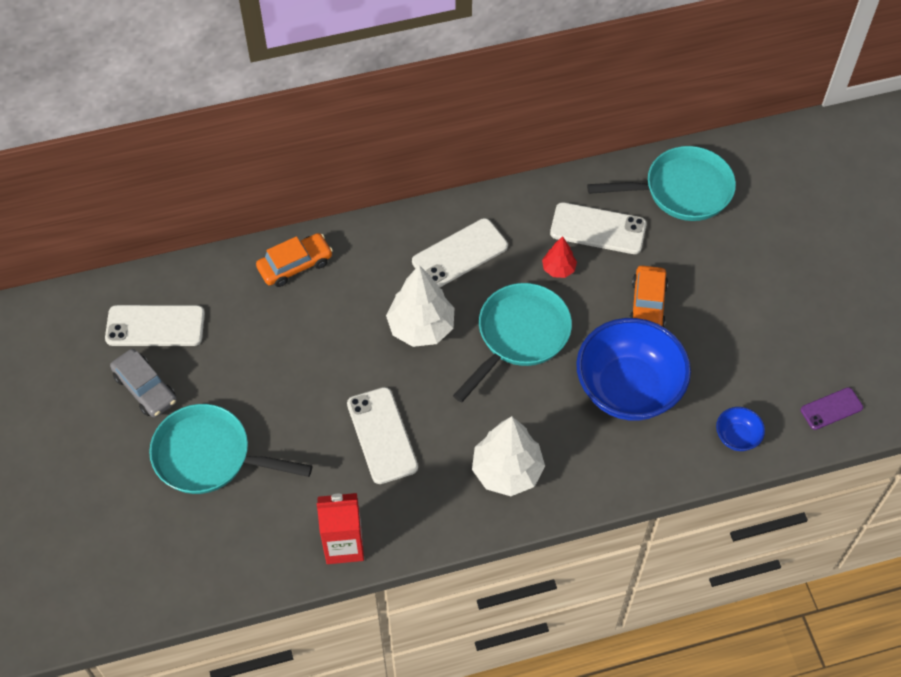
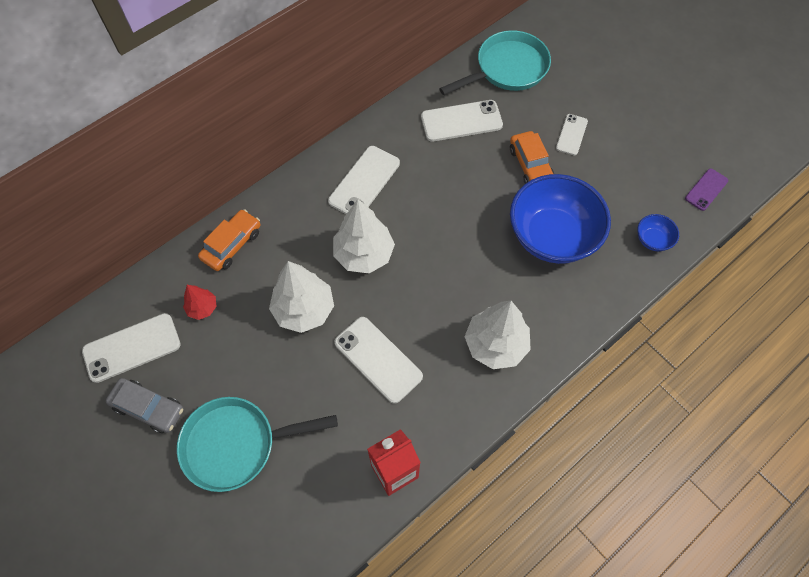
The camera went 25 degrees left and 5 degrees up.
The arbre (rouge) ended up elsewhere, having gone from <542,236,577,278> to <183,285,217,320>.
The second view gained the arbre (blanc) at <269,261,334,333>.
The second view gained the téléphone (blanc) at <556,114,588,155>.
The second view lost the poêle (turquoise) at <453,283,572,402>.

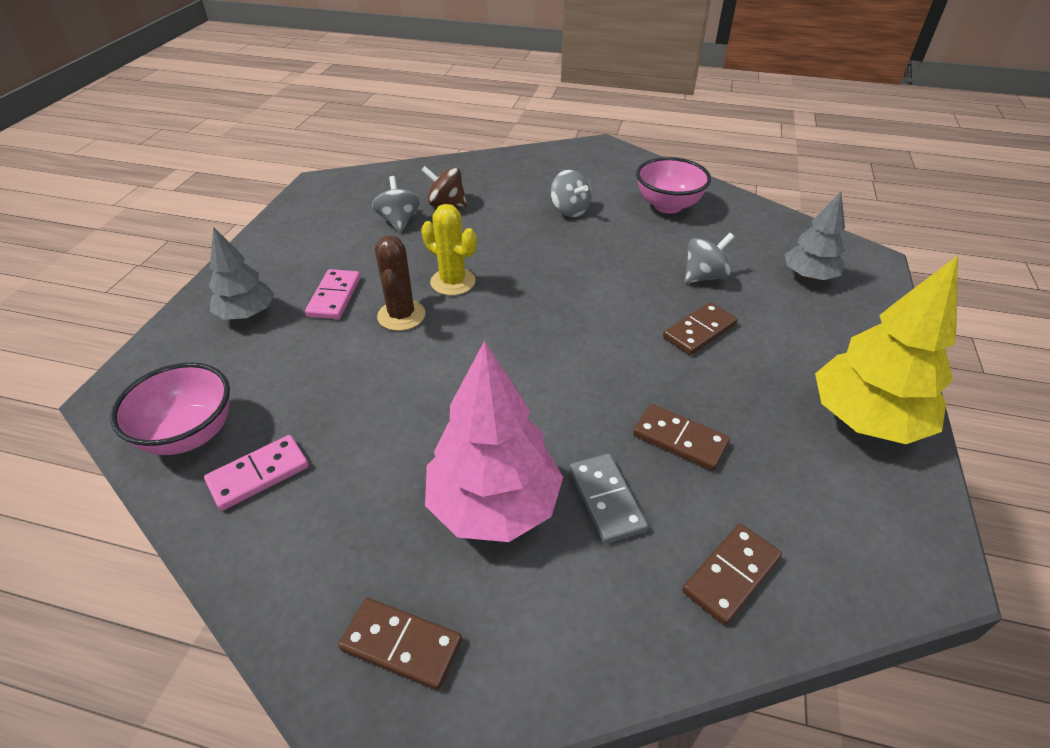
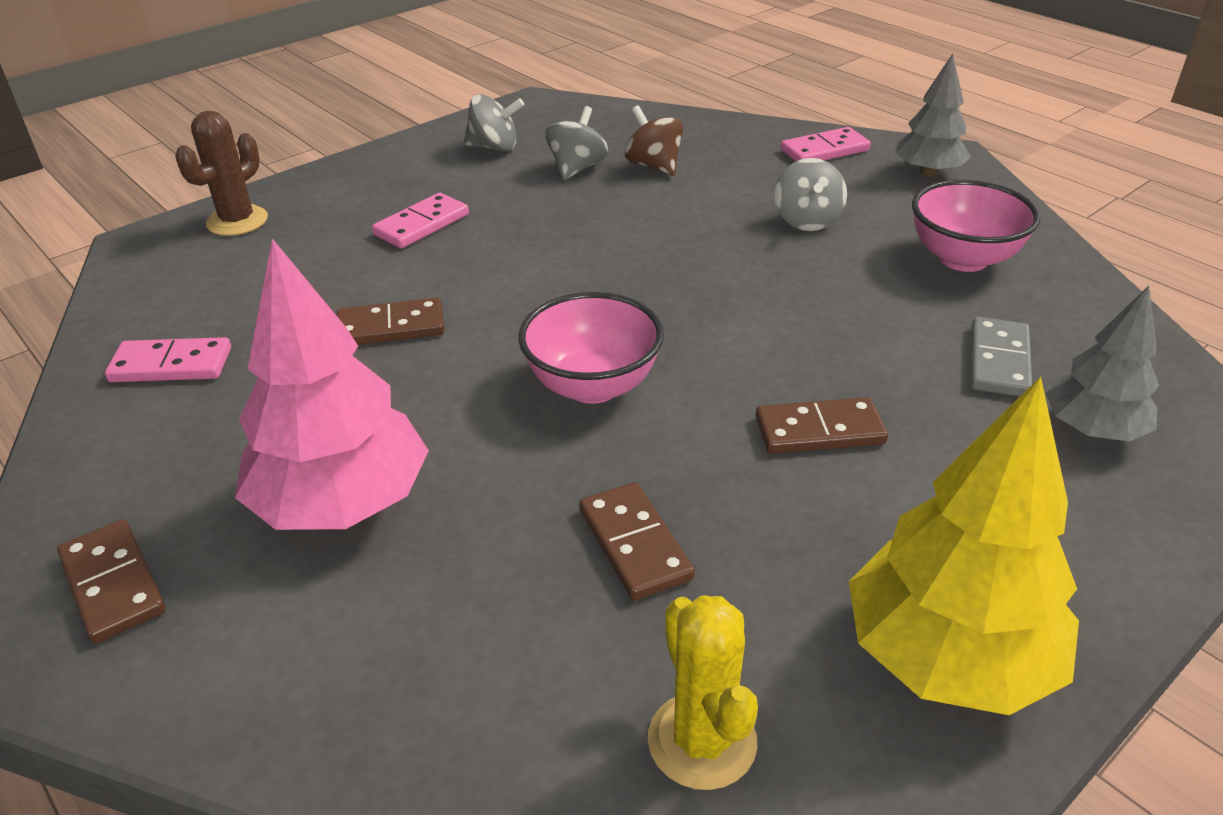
The camera went 35 degrees right and 5 degrees down.
The cactus (marron) ended up elsewhere, having gone from <375,236,426,331> to <175,111,268,236>.
The domino (marron) ended up elsewhere, having gone from <682,524,782,625> to <337,297,445,345>.
The toupie (gris) ended up elsewhere, having gone from <684,233,735,283> to <463,94,524,151>.
The bol (rose) ended up elsewhere, having gone from <110,363,230,455> to <518,292,664,404>.
The cactus (jaune) ended up elsewhere, having gone from <421,204,477,295> to <648,595,758,790>.
The second view gained the domino (rose) at <781,127,871,161>.
The arbre (gris) ended up elsewhere, having gone from <209,227,274,320> to <896,53,971,176>.
The domino (gris) ended up elsewhere, having gone from <569,454,648,544> to <970,317,1032,397>.

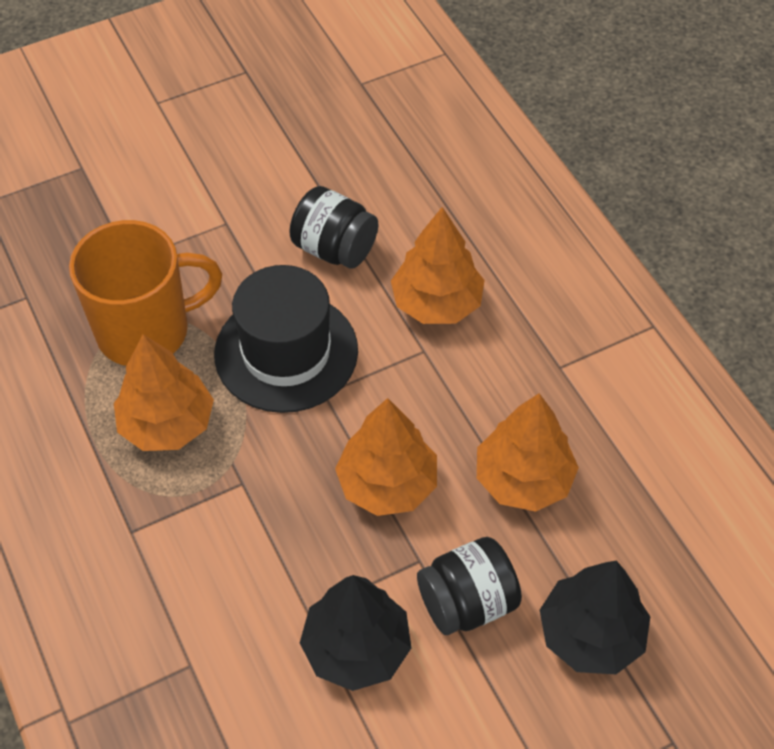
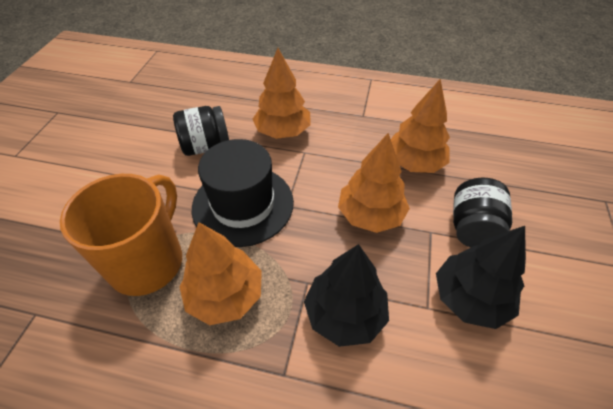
The camera went 50 degrees left and 5 degrees down.
The arbre (noir) ended up elsewhere, having gone from <540,561,650,674> to <304,244,389,347>.

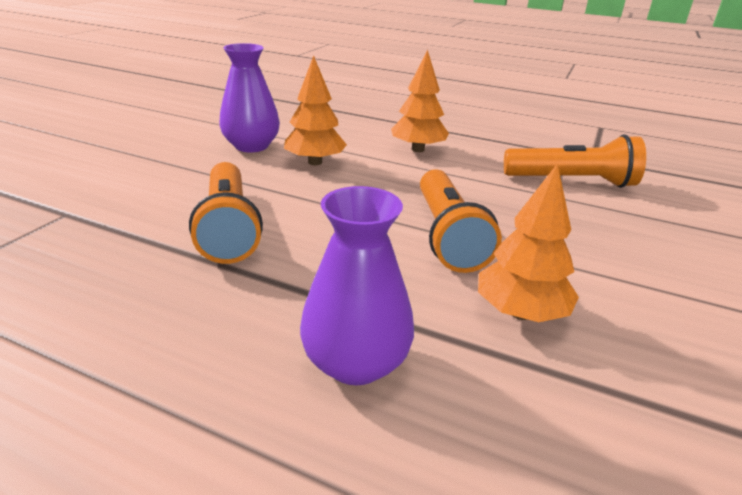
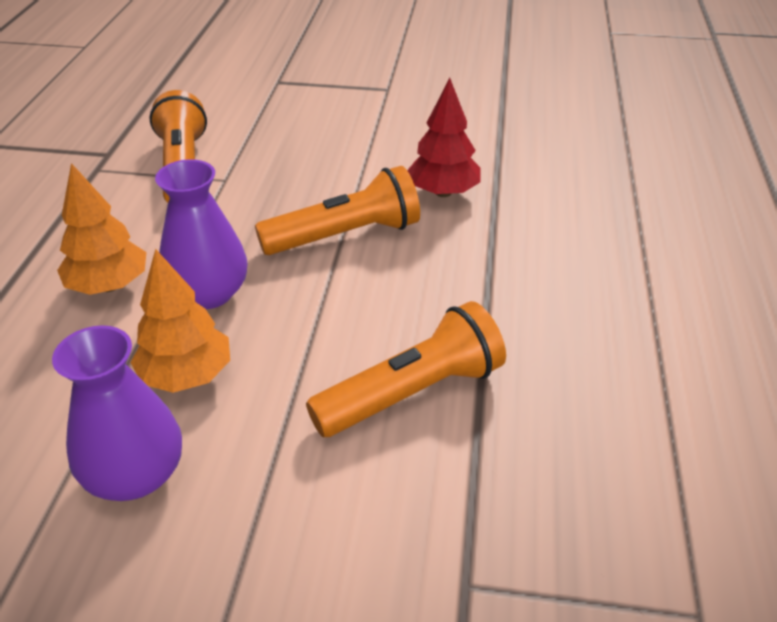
The camera went 105 degrees left and 10 degrees up.
The vase (violet) ended up elsewhere, having gone from <300,186,414,385> to <155,159,247,309>.
What was the arbre (orange) at <478,163,579,322> turned into the arbre (rouge) at <407,78,481,197>.

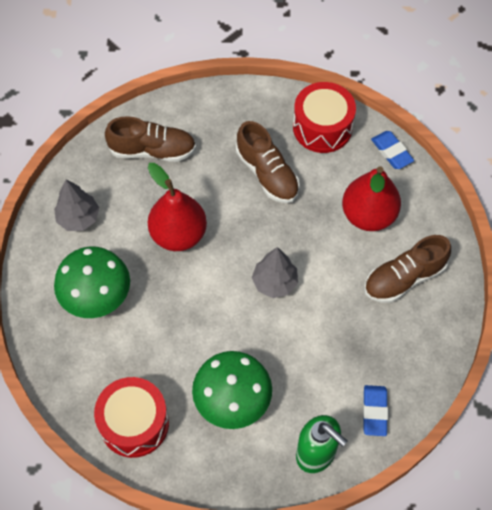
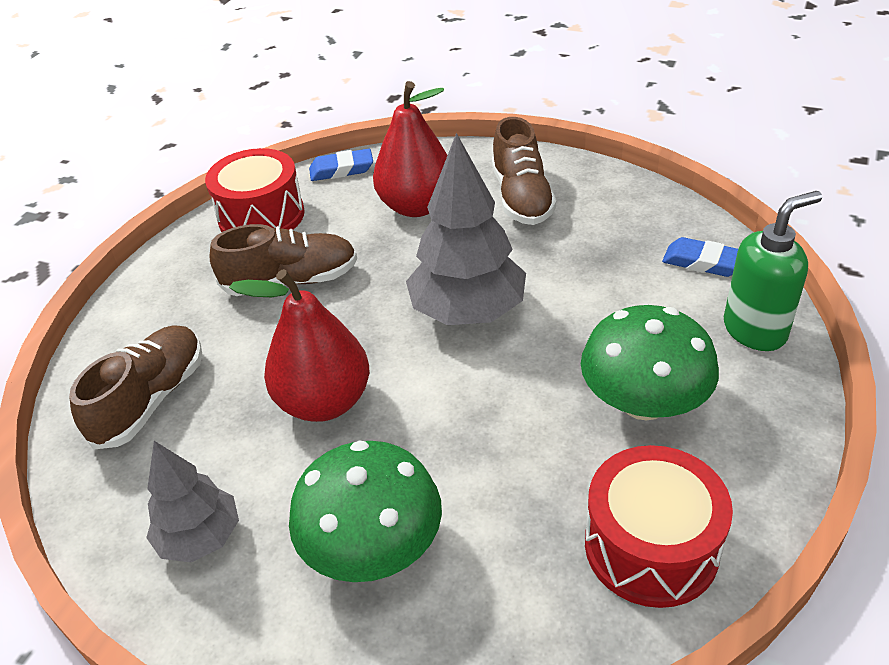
The camera went 65 degrees left and 20 degrees down.
The size of the arbre (gris) at <252,247,298,298> changed by a factor of 1.65.

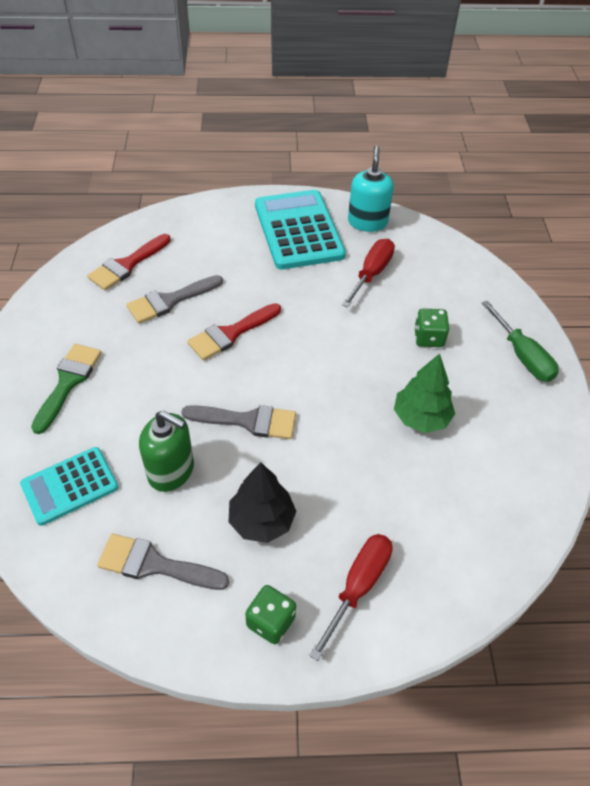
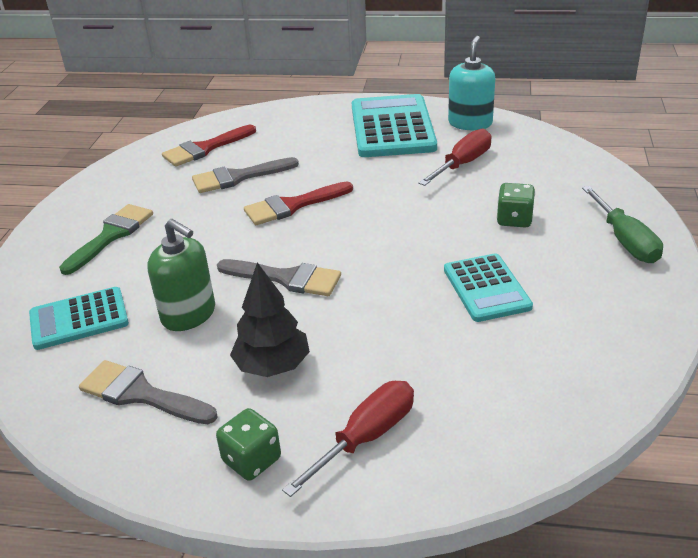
The camera went 15 degrees right and 15 degrees down.
Where the arbre (vert) stood at <394,353,455,433>, the calculatrice (turquoise) came to stand at <444,253,533,322>.

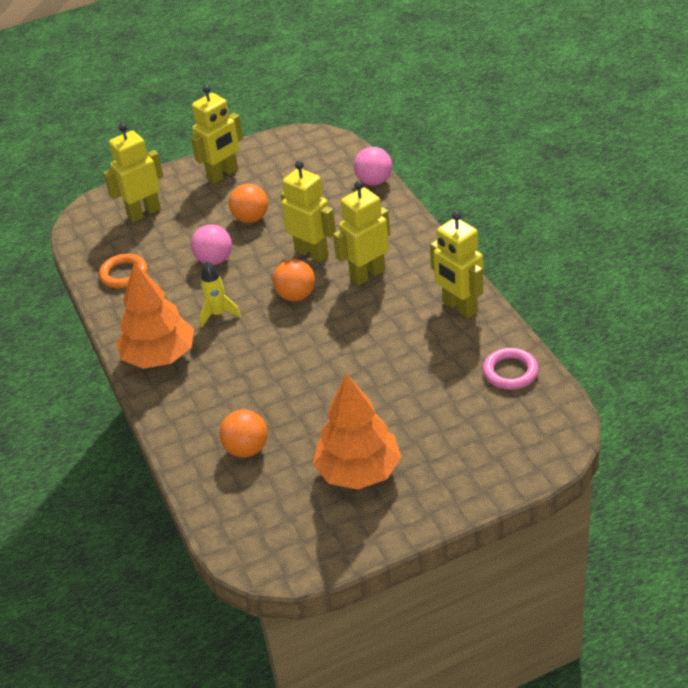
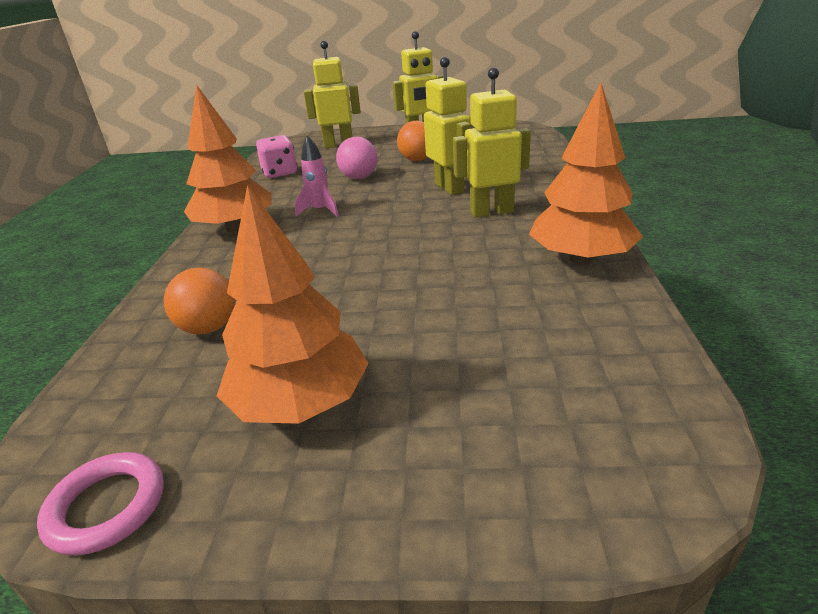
The camera went 25 degrees right and 10 degrees down.
The anneau (rose) ended up elsewhere, having gone from <483,348,539,390> to <37,452,164,556>.
Where the anneau (orange) stood at <99,254,147,289>, the dé (rose) came to stand at <256,135,298,178>.
What was the fusée (jaune) at <200,261,241,327> turned into the fusée (rose) at <295,135,339,217>.
Where the robot (jaune) stood at <430,211,483,318>, the arbre (orange) came to stand at <529,83,643,265>.
The second view lost the balle (orange) at <273,259,315,301>.
The second view lost the balle (rose) at <354,147,392,185>.

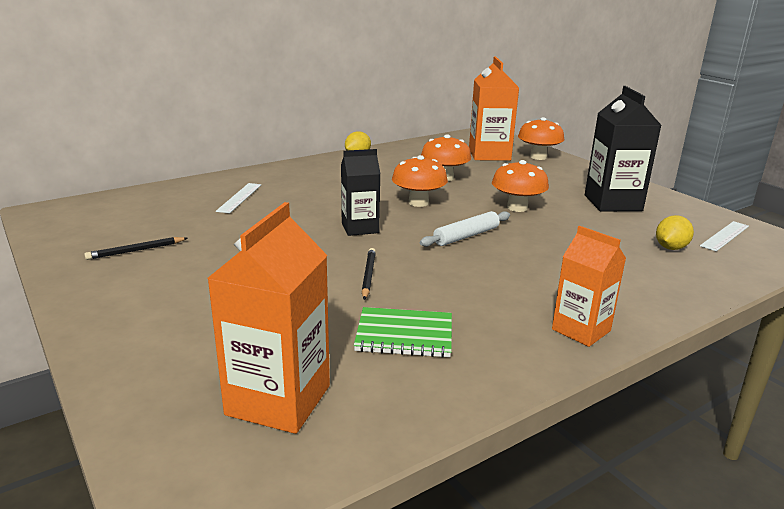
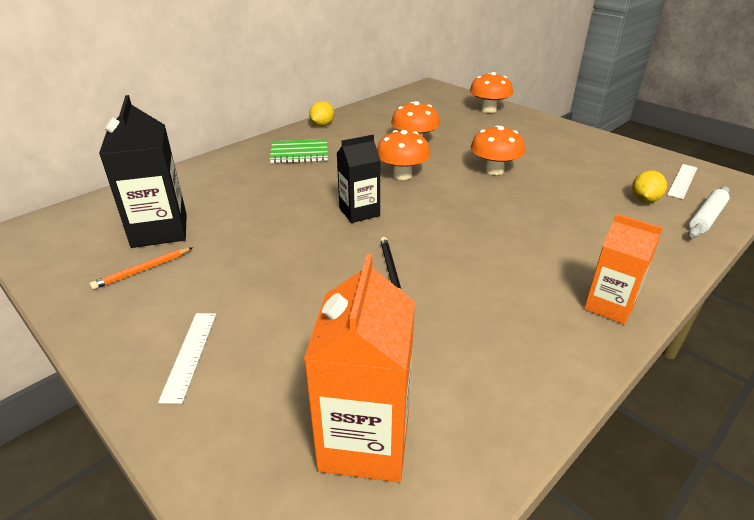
The camera went 10 degrees left and 10 degrees up.
What was the crayon (noir) at <84,237,188,260> turned into the crayon (orange) at <90,247,193,290>.
The brique de lait (noir) ended up elsewhere, having gone from <585,86,662,212> to <99,95,187,248>.
The règle (blanc) ended up elsewhere, having gone from <216,183,262,213> to <158,313,216,404>.
The carnet (vert) ended up elsewhere, having gone from <354,307,452,358> to <270,139,328,163>.
The rouleau à pâtisserie (blanc) ended up elsewhere, having gone from <420,211,510,247> to <688,186,730,238>.
The second view lost the brique de lait (orange) at <469,56,519,161>.

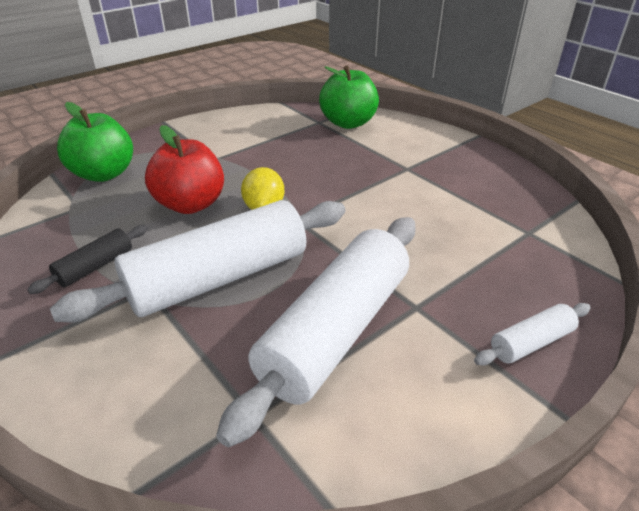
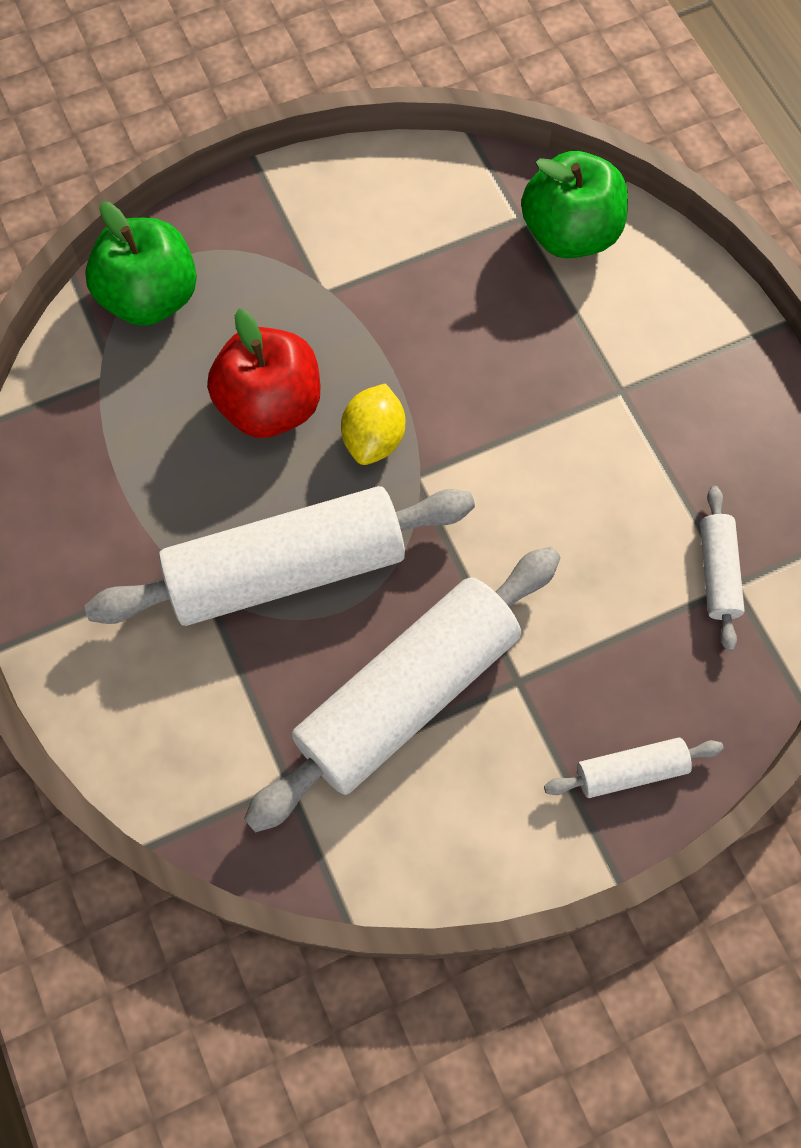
The camera went 15 degrees right and 30 degrees up.
The second view gained the rouleau à pâtisserie (blanc) at <700,486,745,651>.
The second view lost the rouleau à pâtisserie (noir) at <27,225,148,294>.

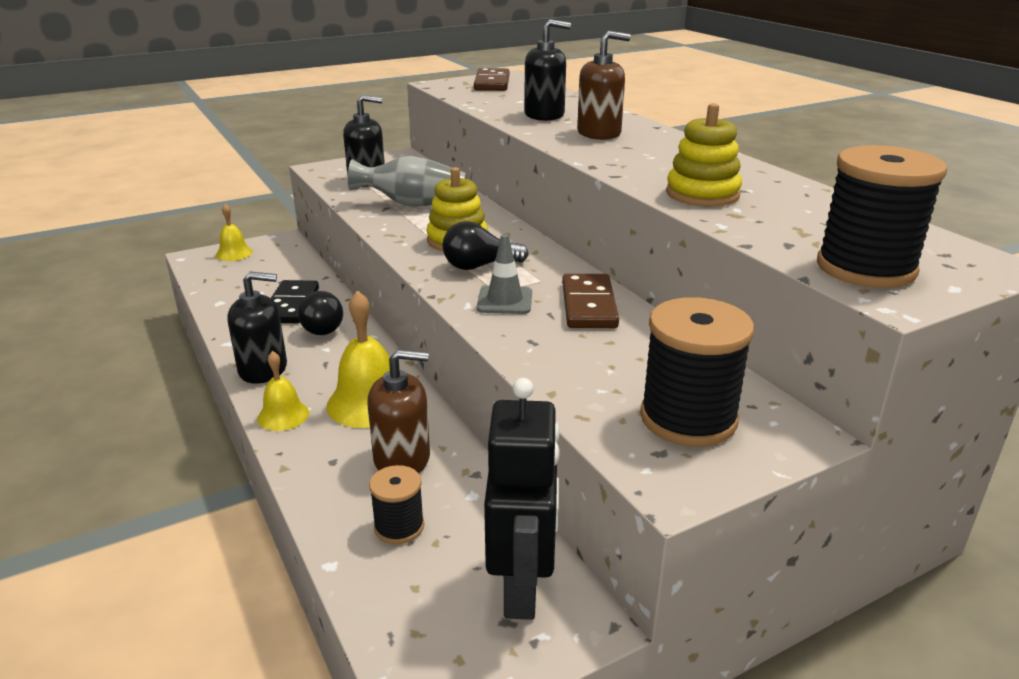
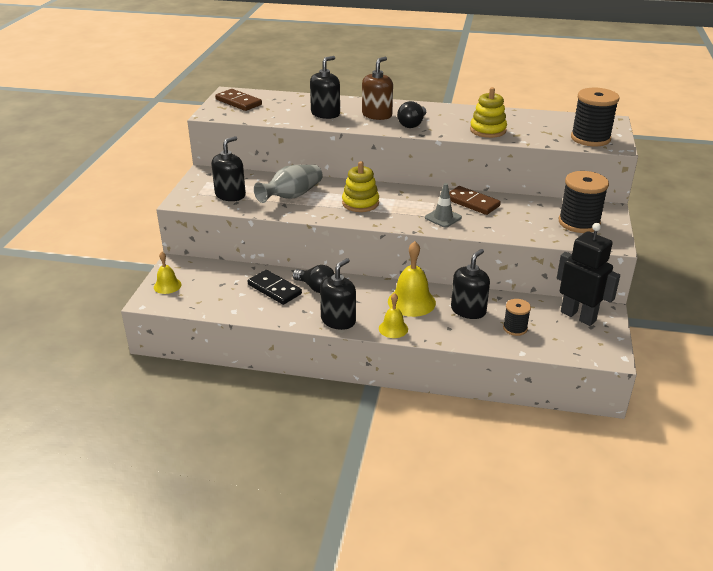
The camera went 50 degrees left and 5 degrees up.
The ampoule (noir) ended up elsewhere, having gone from <443,221,528,270> to <397,101,426,128>.
What was the distributeur de savon (marron) at <367,349,430,473> turned into the distributeur de savon (noir) at <451,249,490,319>.

